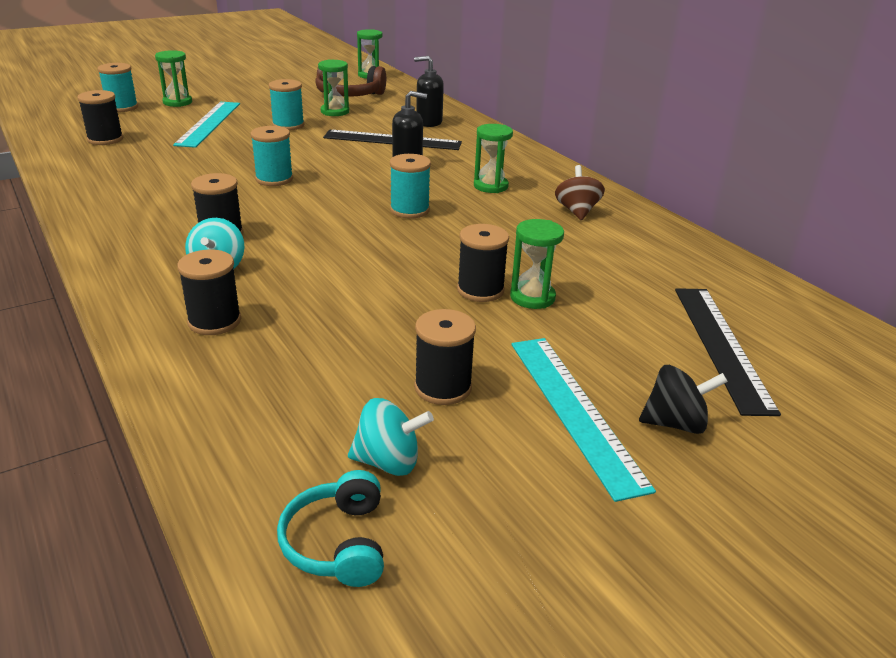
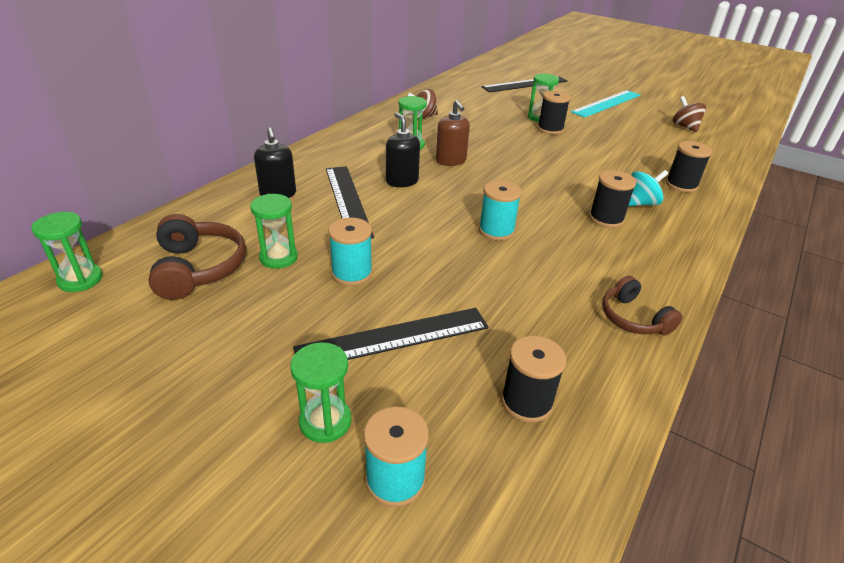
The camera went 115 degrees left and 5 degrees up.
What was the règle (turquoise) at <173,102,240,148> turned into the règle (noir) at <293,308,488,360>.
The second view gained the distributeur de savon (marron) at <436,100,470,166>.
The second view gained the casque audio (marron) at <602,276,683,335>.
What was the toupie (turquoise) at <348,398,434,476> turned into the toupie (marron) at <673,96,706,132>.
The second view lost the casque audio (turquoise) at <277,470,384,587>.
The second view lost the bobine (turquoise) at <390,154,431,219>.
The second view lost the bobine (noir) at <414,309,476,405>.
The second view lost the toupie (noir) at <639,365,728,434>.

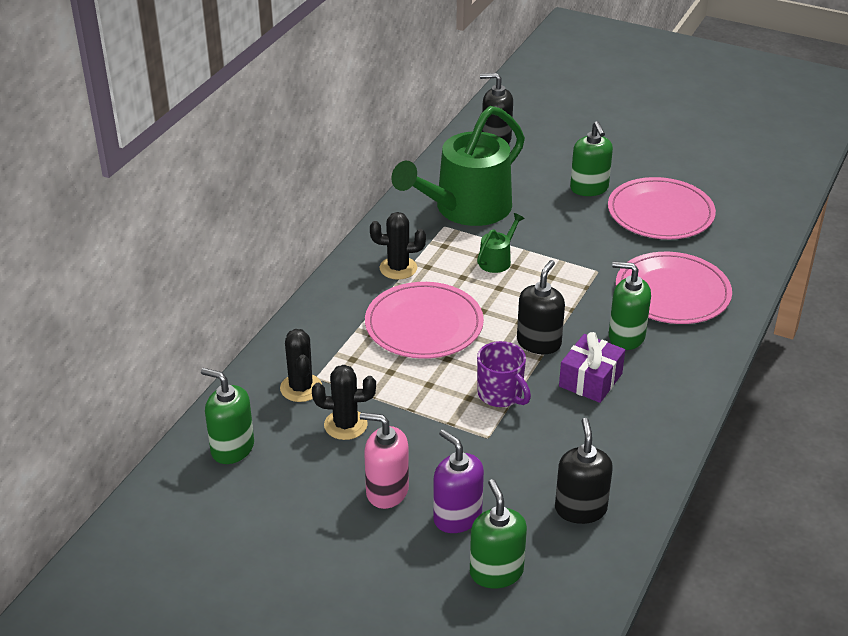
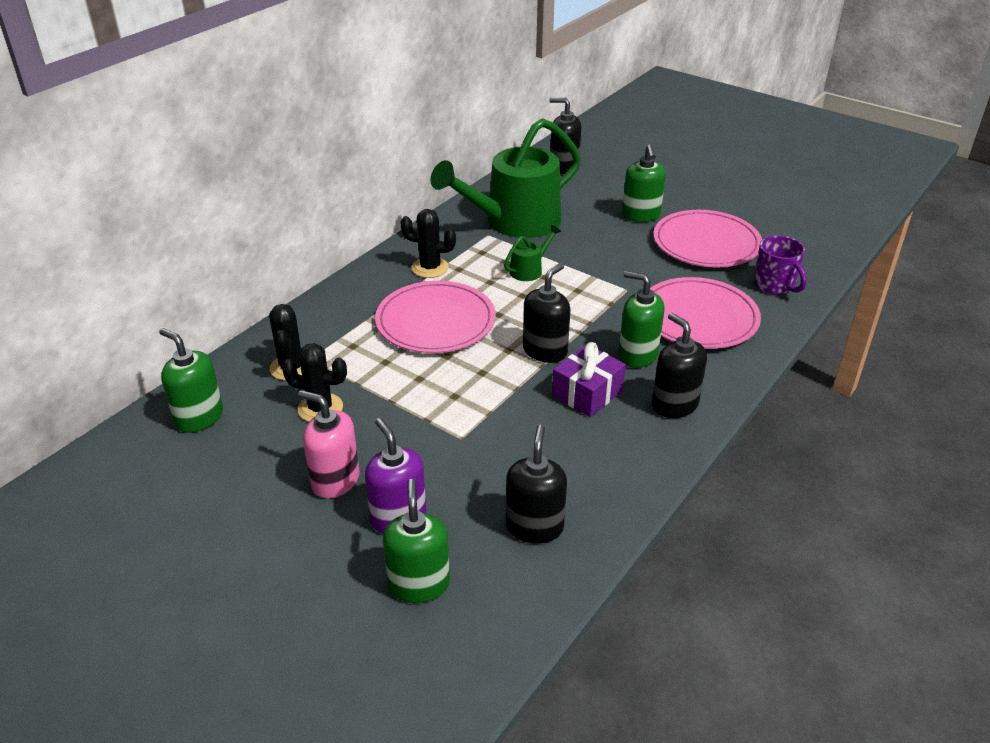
The camera went 10 degrees right and 0 degrees up.
The second view gained the distributeur de savon (noir) at <652,313,707,418>.
The tasse (violet) ended up elsewhere, having gone from <477,341,531,407> to <754,235,807,295>.

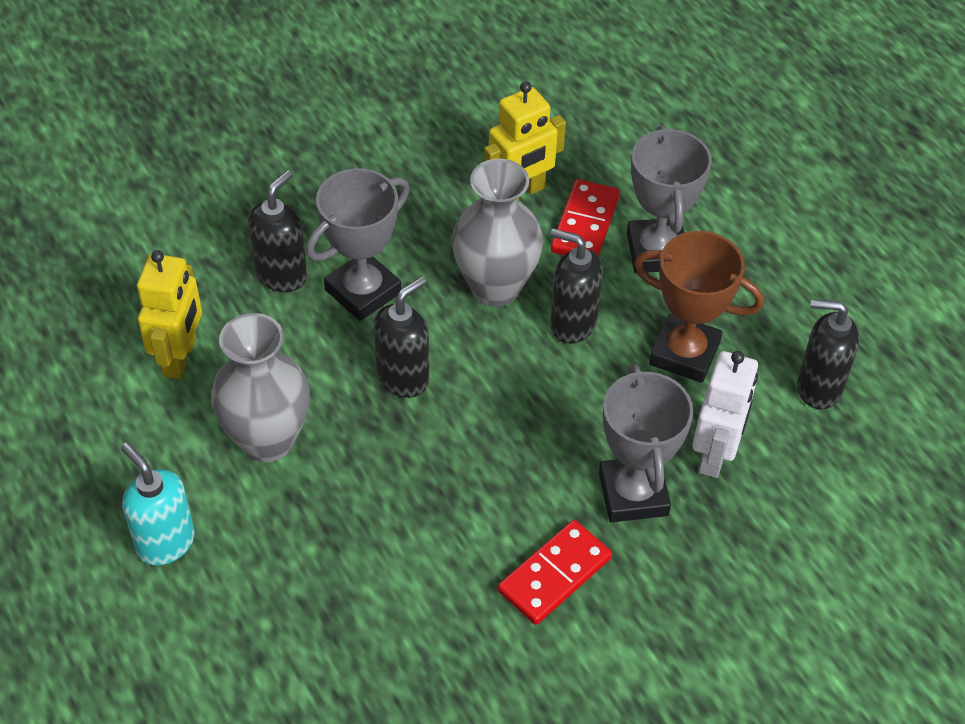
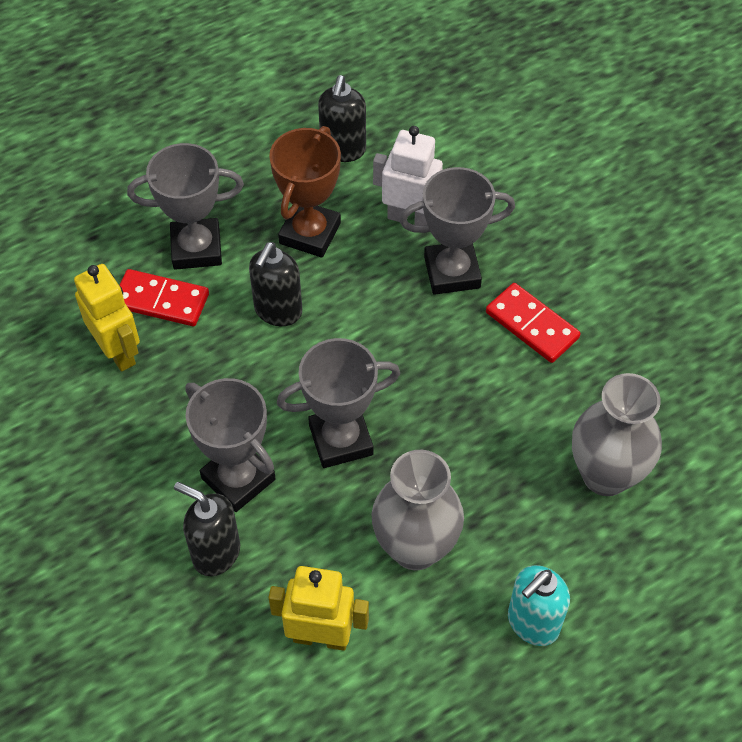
The camera went 90 degrees left and 5 degrees up.
Where the distributeur de savon (noir) stood at <374,276,429,398>, the trophée (gris) came to stand at <277,338,400,468>.
The vase (gris) ended up elsewhere, having gone from <452,159,543,306> to <572,373,662,496>.

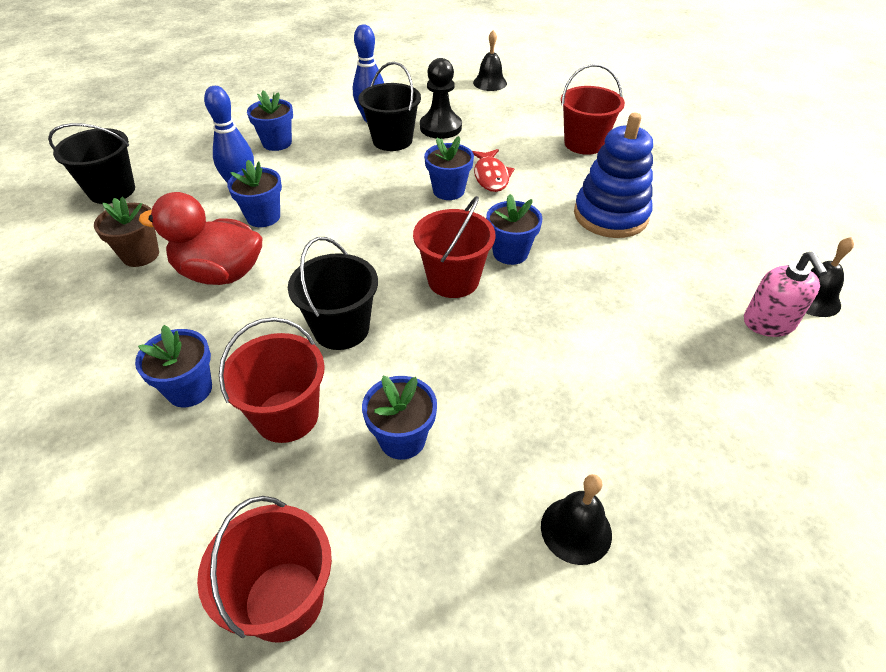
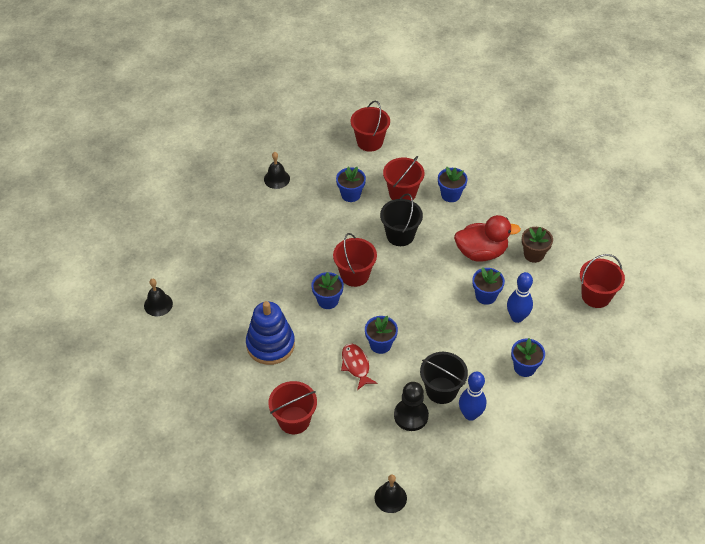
The camera went 165 degrees right and 5 degrees up.
What was the seau (noir) at <48,123,135,204> turned into the seau (rouge) at <580,254,625,308>.
The second view lost the distributeur de savon (rose) at <744,251,828,337>.

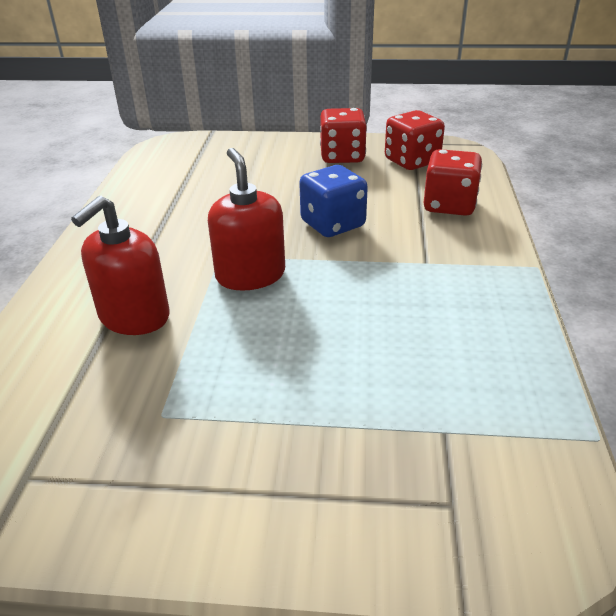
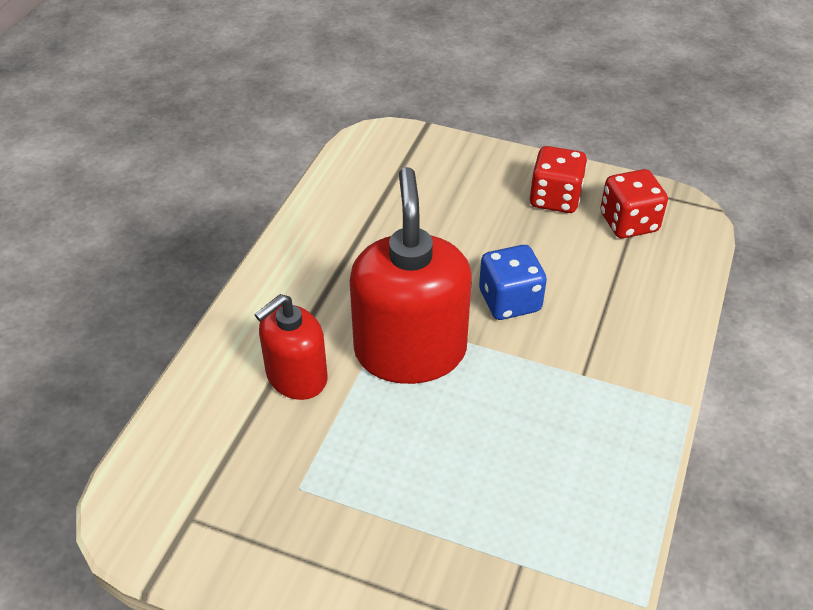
The camera went 15 degrees right and 10 degrees up.
The size of the distributeur de savon (rouge) at <208,148,285,291> changed by a factor of 1.65.
The second view lost the dé (rouge) at <424,149,482,216>.

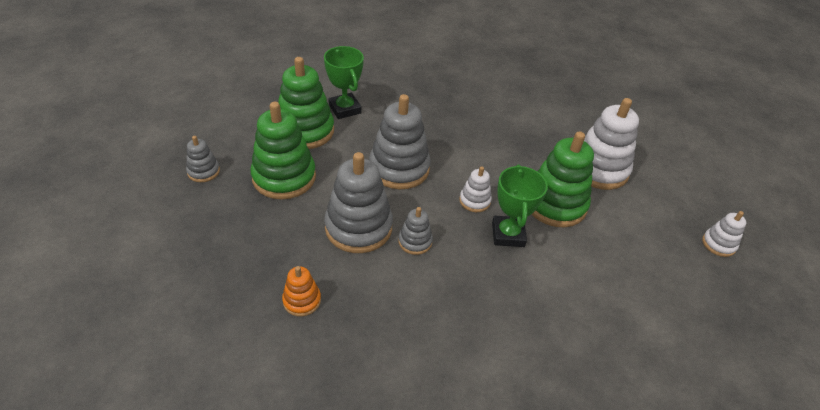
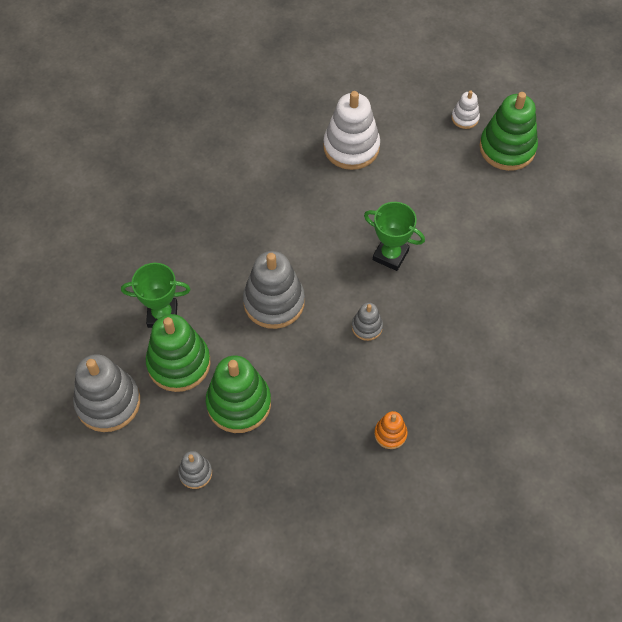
The camera went 60 degrees left and 15 degrees up.
The jouet à empiler (gris) ended up elsewhere, having gone from <324,152,393,253> to <73,354,140,432>.
The jouet à empiler (vert) ended up elsewhere, having gone from <531,131,594,227> to <479,92,538,171>.
The second view lost the jouet à empiler (blanc) at <459,166,492,212>.

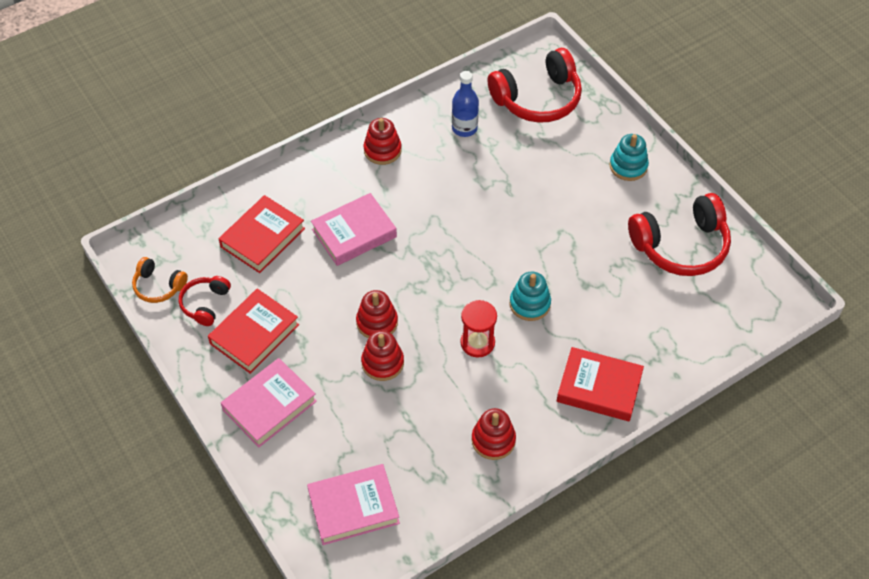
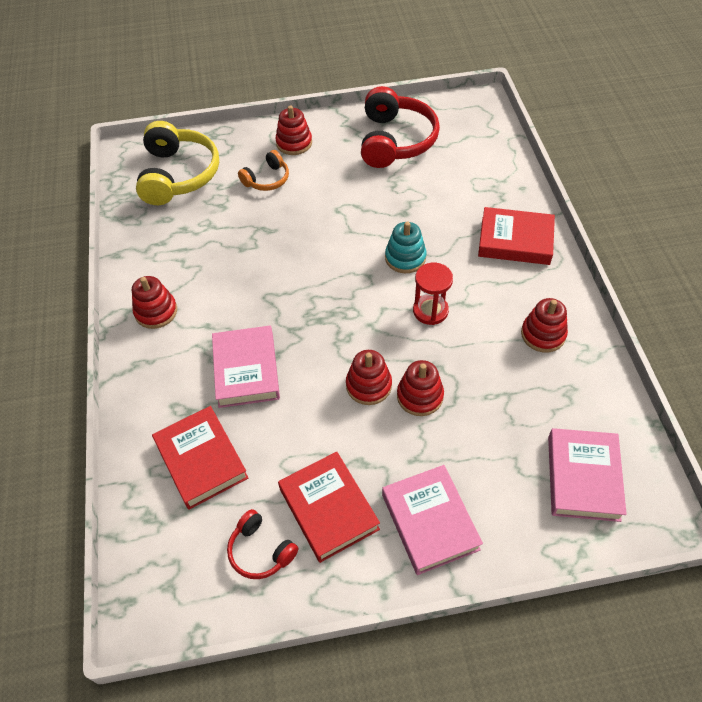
The camera went 65 degrees left and 0 degrees up.
What was the casque audio (rouge) at <488,48,582,123> turned into the casque audio (jaune) at <136,121,219,205>.
The casque audio (orange) ended up elsewhere, having gone from <132,257,188,303> to <238,150,289,191>.
What was the jouet à empiler (turquoise) at <609,134,649,181> turned into the jouet à empiler (rouge) at <275,105,312,155>.
The livre (rouge) at <557,347,644,421> ended up facing another way, 60 degrees clockwise from before.
The second view lost the bouteille (bleu) at <452,71,479,137>.

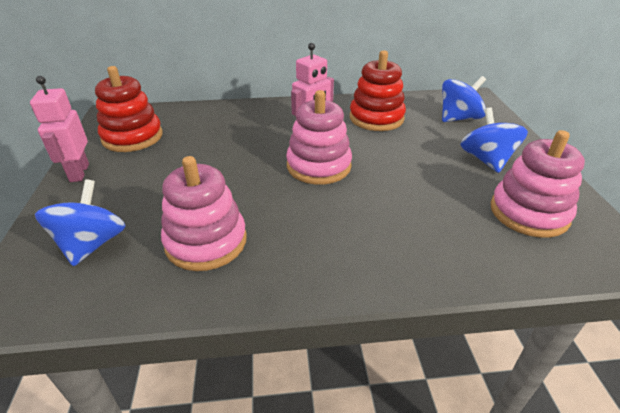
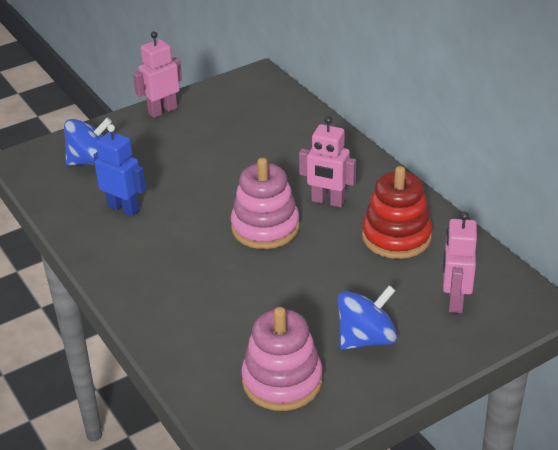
The camera went 65 degrees right and 0 degrees up.
Where the jouet à empiler (rose) stood at <161,156,247,271>, the robot (bleu) came to stand at <94,124,146,216>.
Where the toupie (bleu) stood at <442,76,486,122>, the robot (rose) came to stand at <443,212,477,313>.
The second view lost the jouet à empiler (rouge) at <95,66,163,152>.

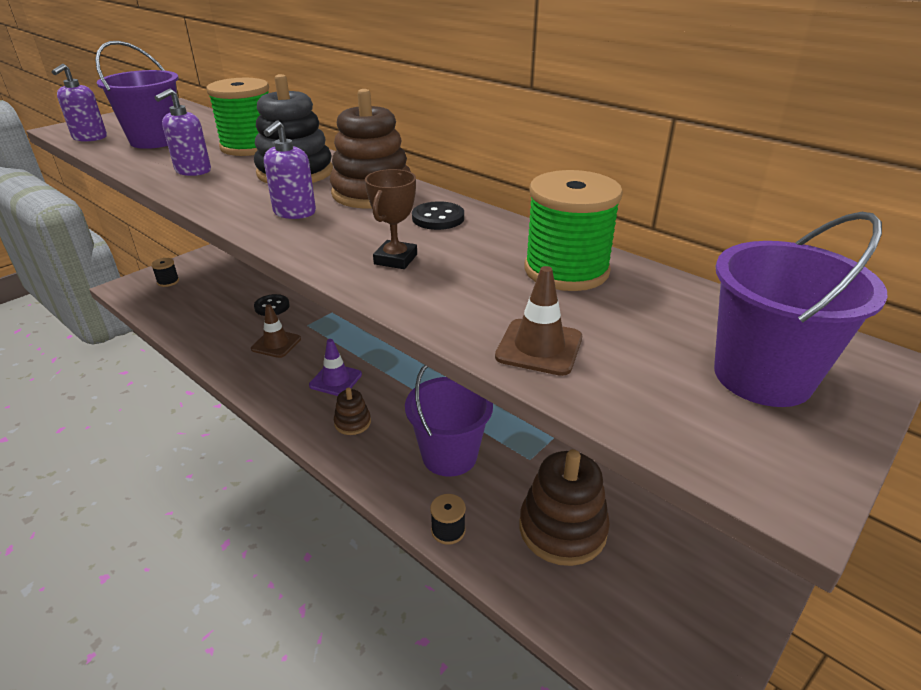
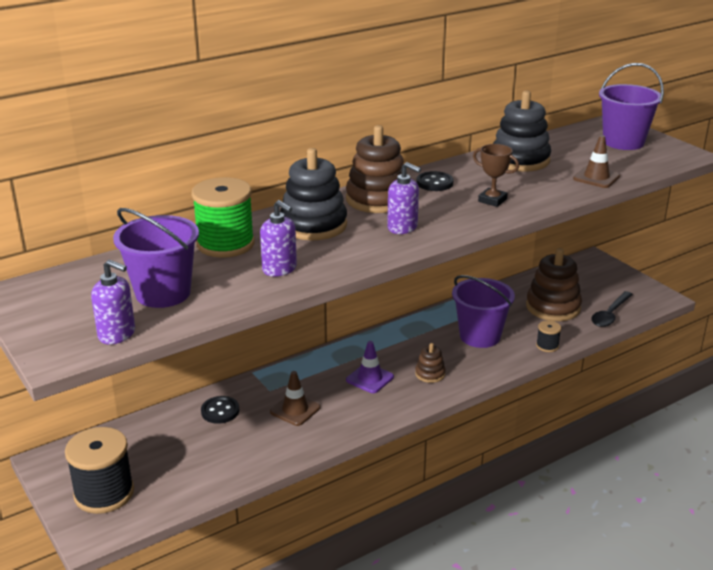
The camera went 75 degrees left and 5 degrees down.
The size of the bobine (noir) at <151,258,179,287> changed by a factor of 2.13.
Where the bobine (vert) stood at <525,170,623,291>, the jouet à empiler (noir) came to stand at <493,90,551,172>.
The second view gained the cuillère (noir) at <591,291,633,327>.

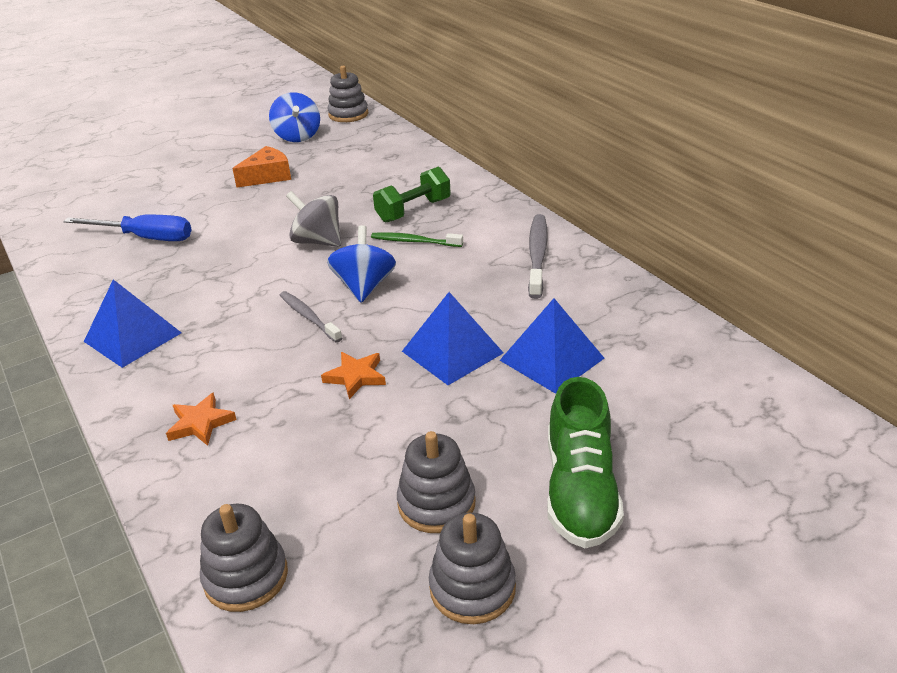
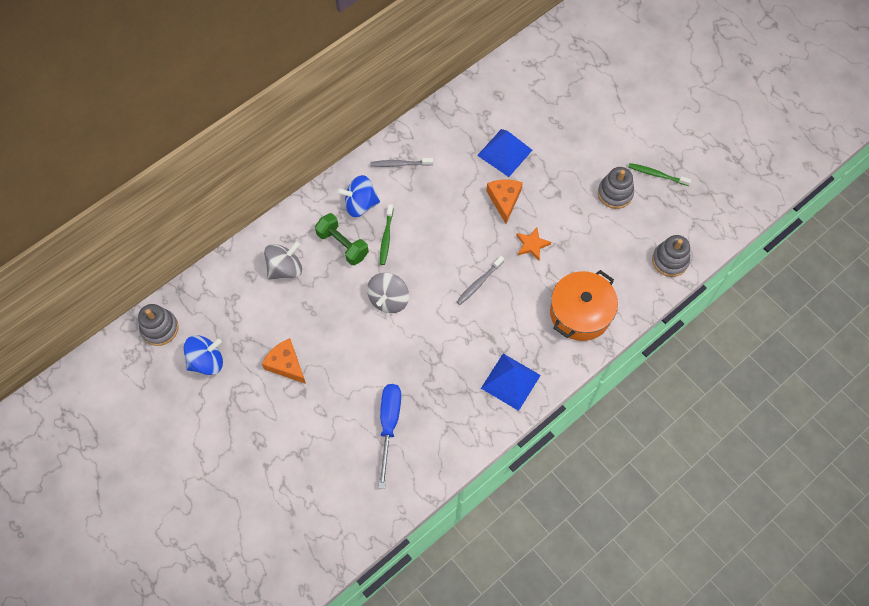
The camera went 100 degrees left and 30 degrees up.
The second view gained the toupie (gris) at <264,241,302,280>.
The toupie (bleu) ended up elsewhere, having gone from <327,225,396,303> to <337,175,380,217>.
The size of the brosse à dents (gris) at <528,214,548,299> changed by a factor of 0.67.
Where the pyramide (bleu) stood at <402,292,504,385>, the fromage (orange) came to stand at <486,179,523,224>.
Where the étoile (orange) stood at <166,393,237,446>, the marmite (orange) came to stand at <550,270,618,341>.
Where the jouet à empiler (gris) stood at <429,513,516,624>, the brosse à dents (vert) came to stand at <628,163,691,186>.
The second view lost the chaussure (vert) at <547,377,624,548>.

